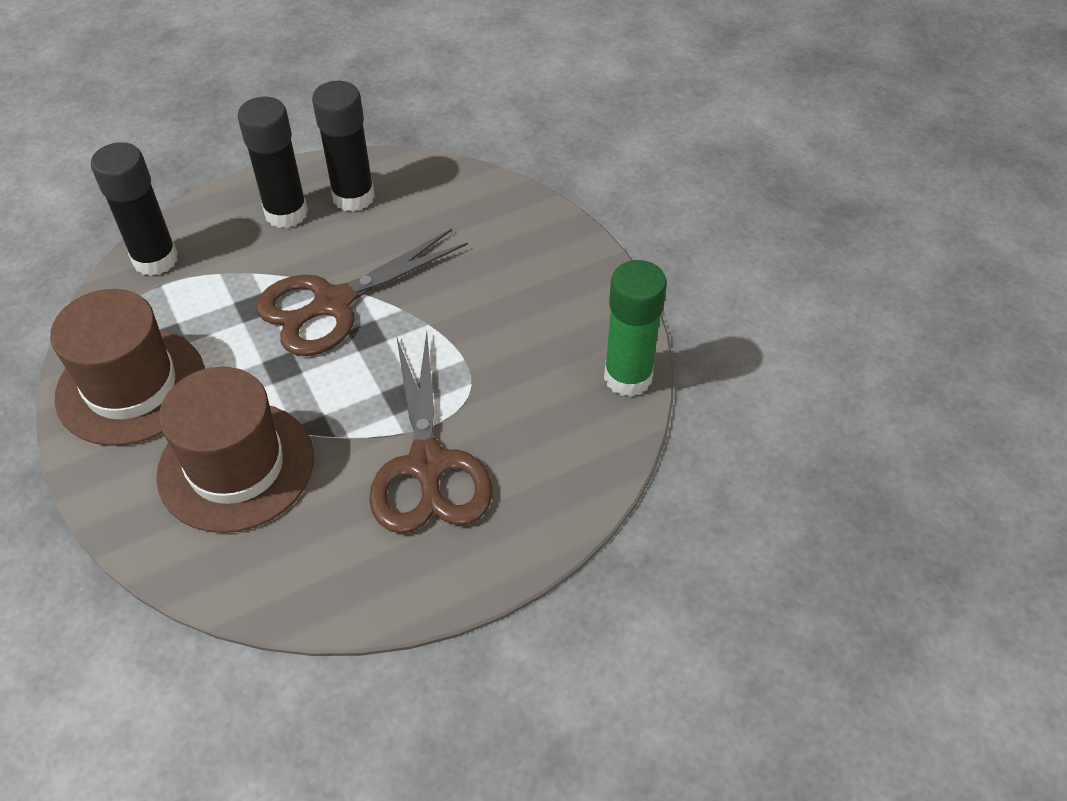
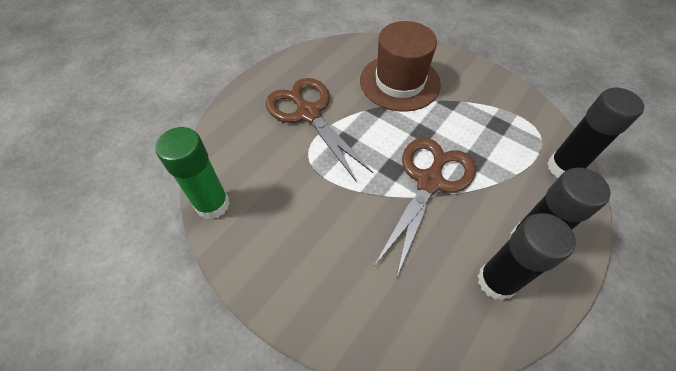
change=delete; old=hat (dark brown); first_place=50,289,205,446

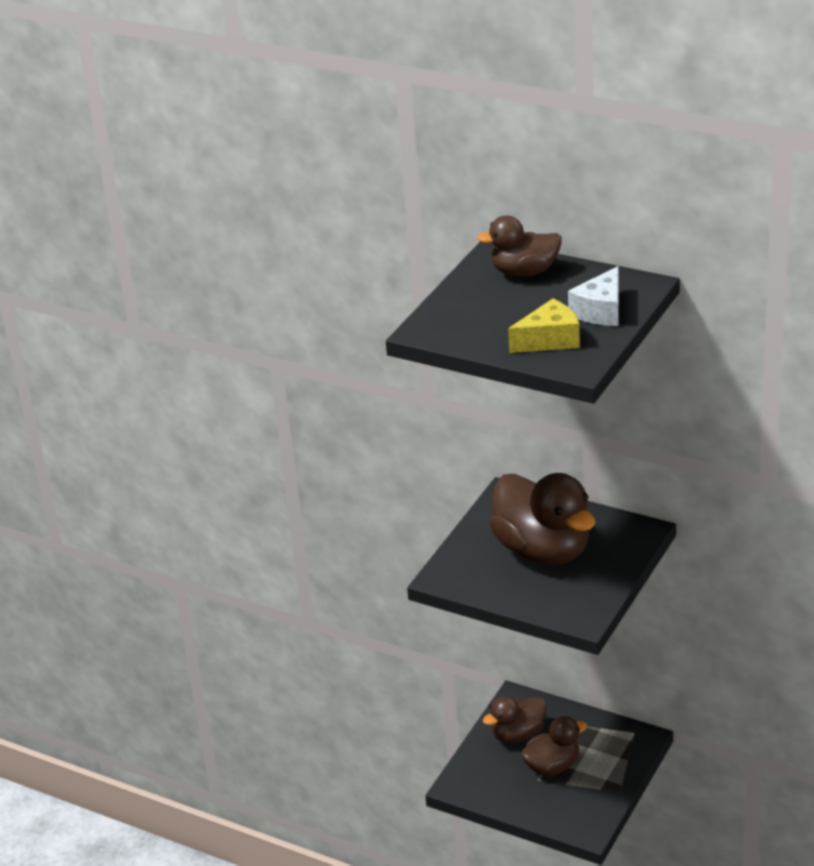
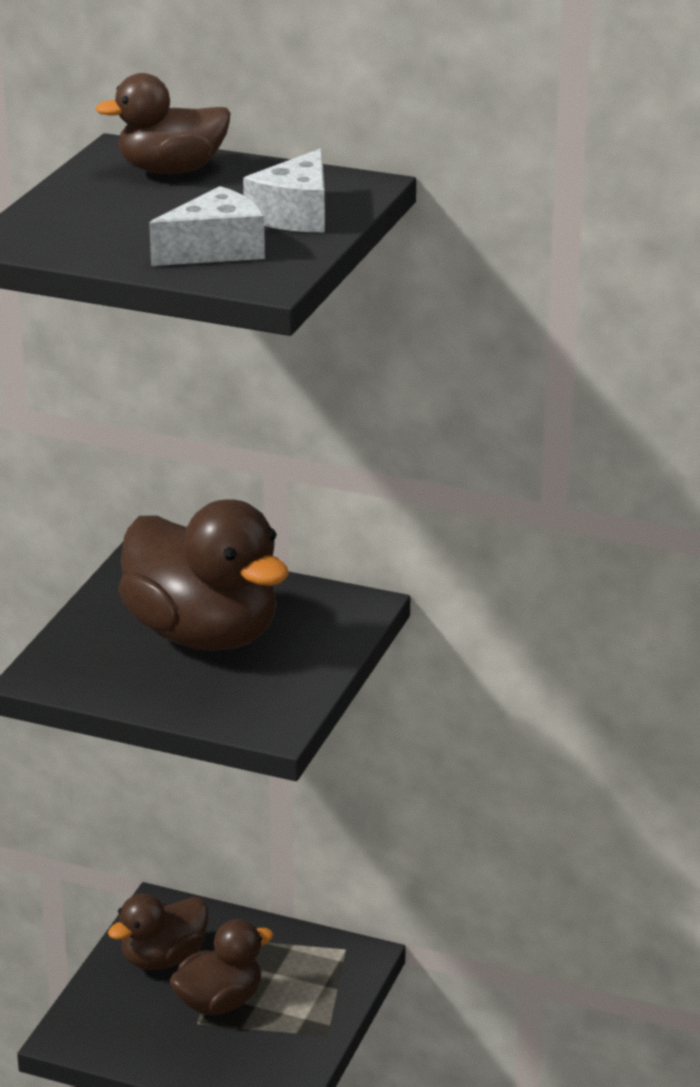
change=recolor; old=piece of cheese (golden); new=piece of cheese (pure white); first_place=508,299,580,353; second_place=149,186,265,266

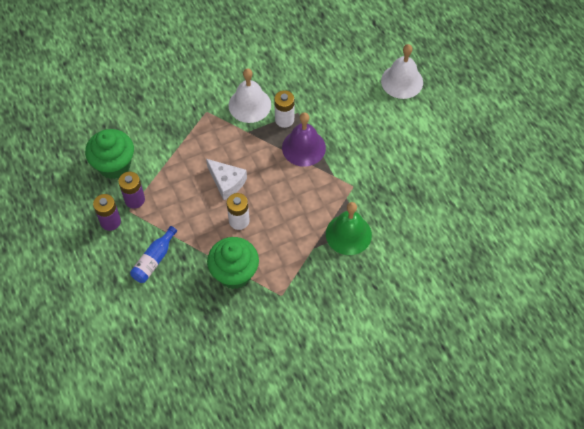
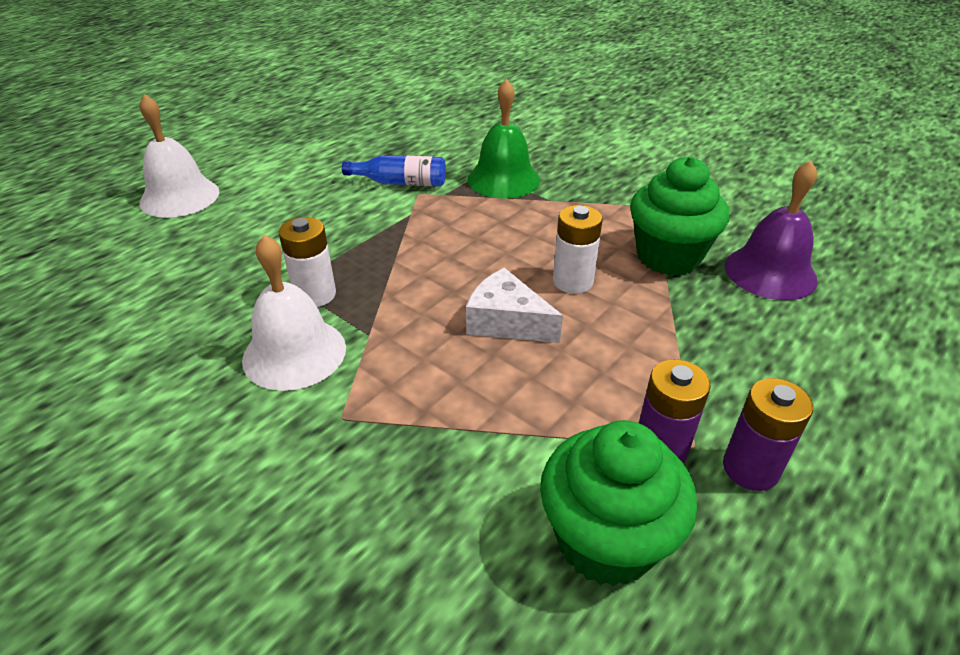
change=move; old=flask (blue); first_place=130,226,177,283; second_place=342,155,446,186
change=rotate; old=piece of cheese (pure white); first_place=206,159,247,200; second_place=466,268,563,343; degrees=-75
change=move; old=school bell (royal purple); first_place=282,112,326,167; second_place=725,161,818,300

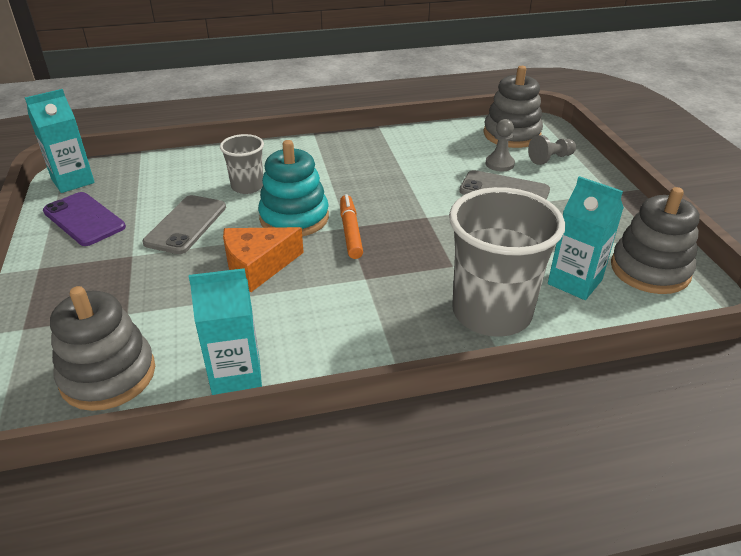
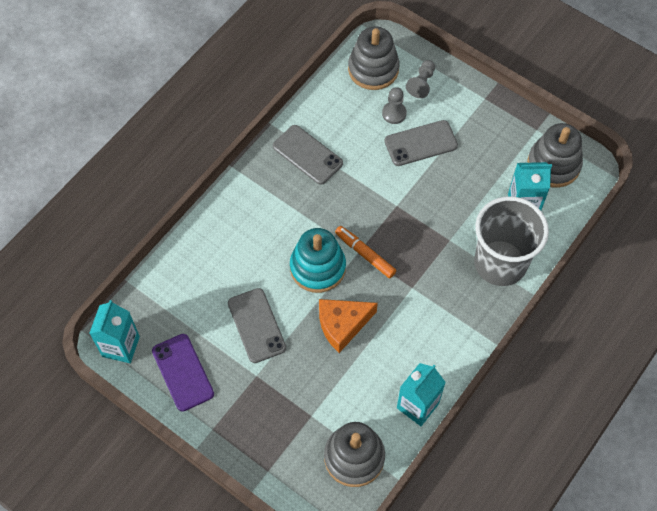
change=rotate; old=phone (royal purple); first_place=43,192,126,246; second_place=152,334,214,412; degrees=60
change=insert; new=phone (gray); second_place=273,125,343,185
change=rotate; old=piece of cheese (bright orange); first_place=223,227,304,292; second_place=319,299,378,353; degrees=45
change=delete; old=beaker (gray); first_place=220,134,264,194

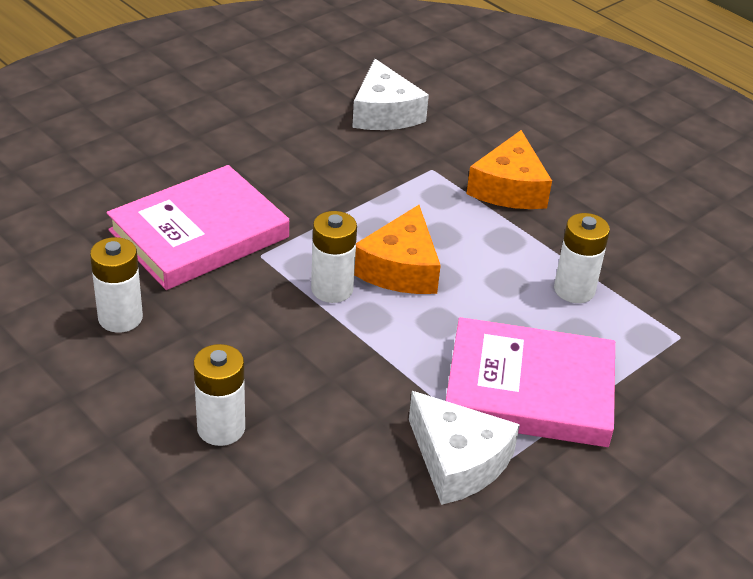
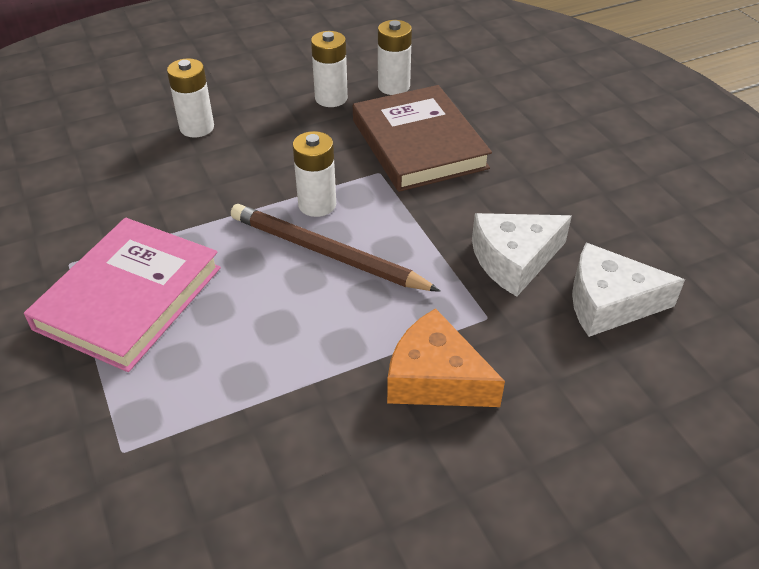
change=replace; old=piece of cheese (bright orange); new=lead pencil (dark brown); first_place=354,205,441,294; second_place=231,204,441,292
change=recolor; old=book (pink); new=book (dark brown); first_place=107,165,289,290; second_place=353,85,492,192
change=move; old=battery (pure white); first_place=554,213,610,303; second_place=378,20,412,95
change=move; old=piece of cheese (pure white); first_place=409,391,520,505; second_place=472,213,572,297

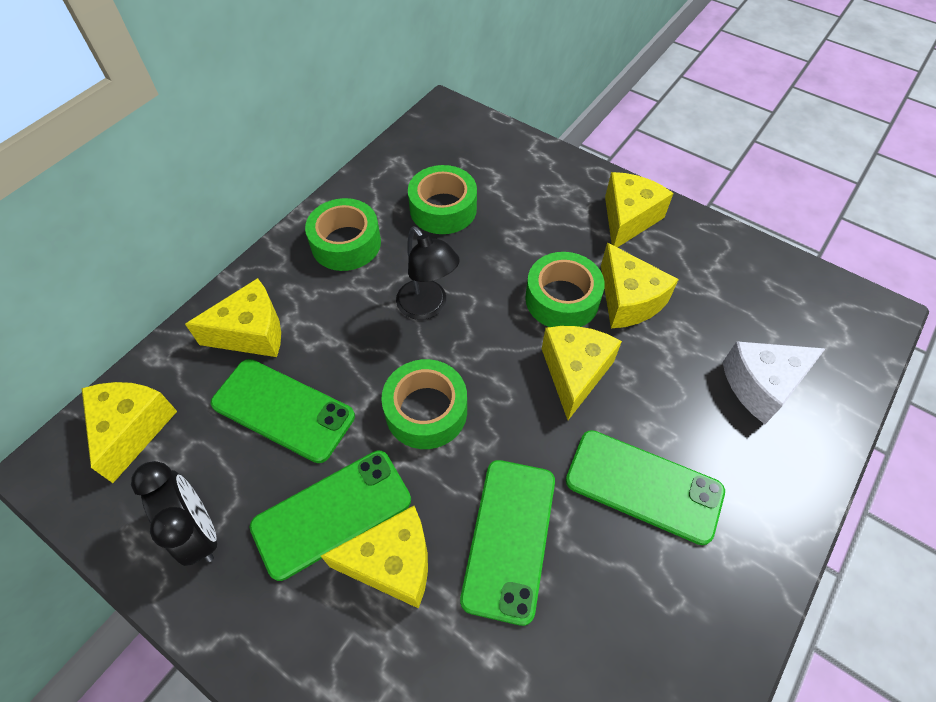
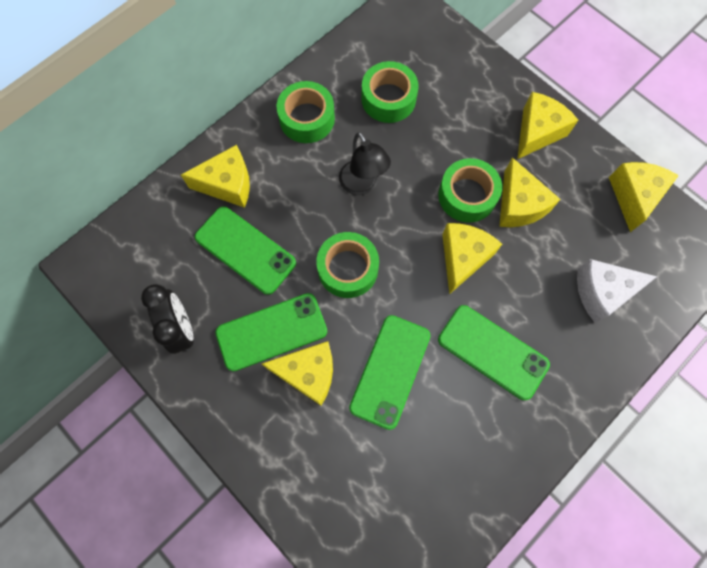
change=move; old=piece of cheese (golden); first_place=82,382,177,483; second_place=609,162,679,232

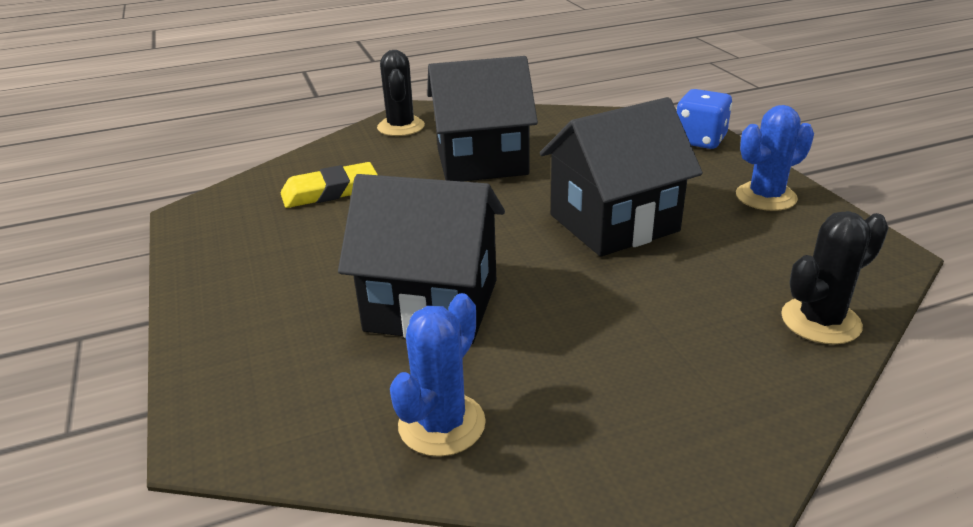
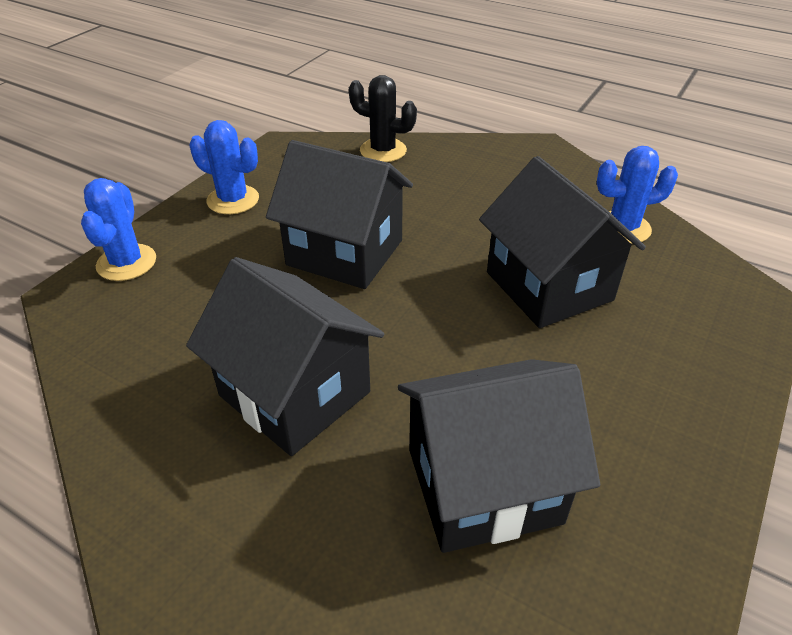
change=replace; old=dice (blue); new=prickly plant (blue); first_place=676,89,732,149; second_place=81,178,156,281
change=replace; old=eraser (golden); new=cottage (jet-black); first_place=281,162,378,208; second_place=398,359,600,553
change=delete; old=prickly plant (jet-black); first_place=377,50,425,136

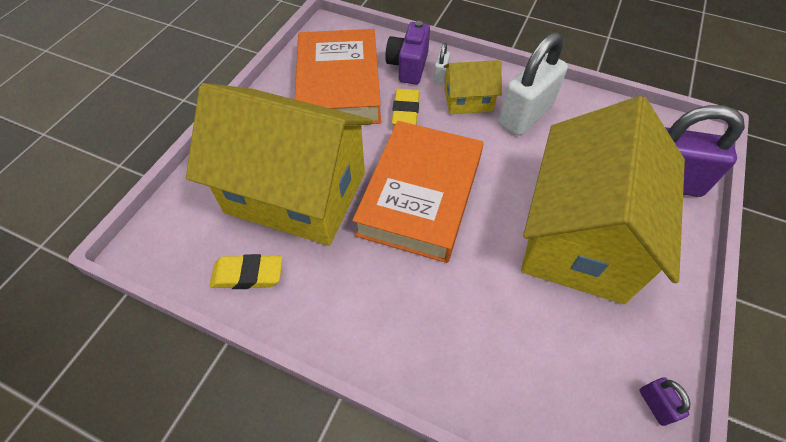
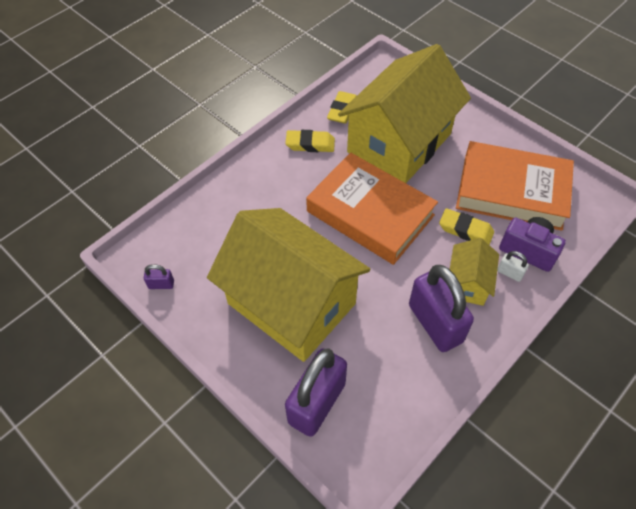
change=insert; new=eraser (golden); second_place=285,130,335,152
change=recolor; old=lock (pure white); new=lock (royal purple); first_place=498,32,568,135; second_place=409,265,474,352

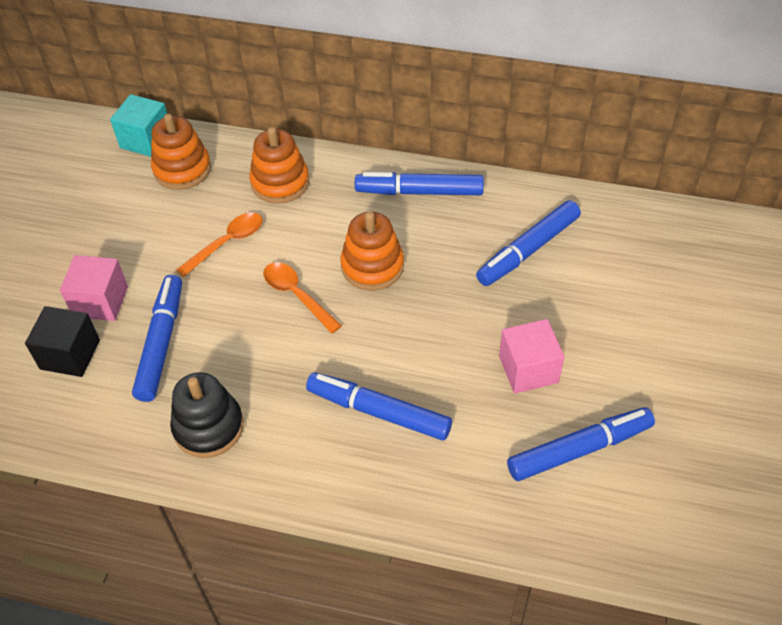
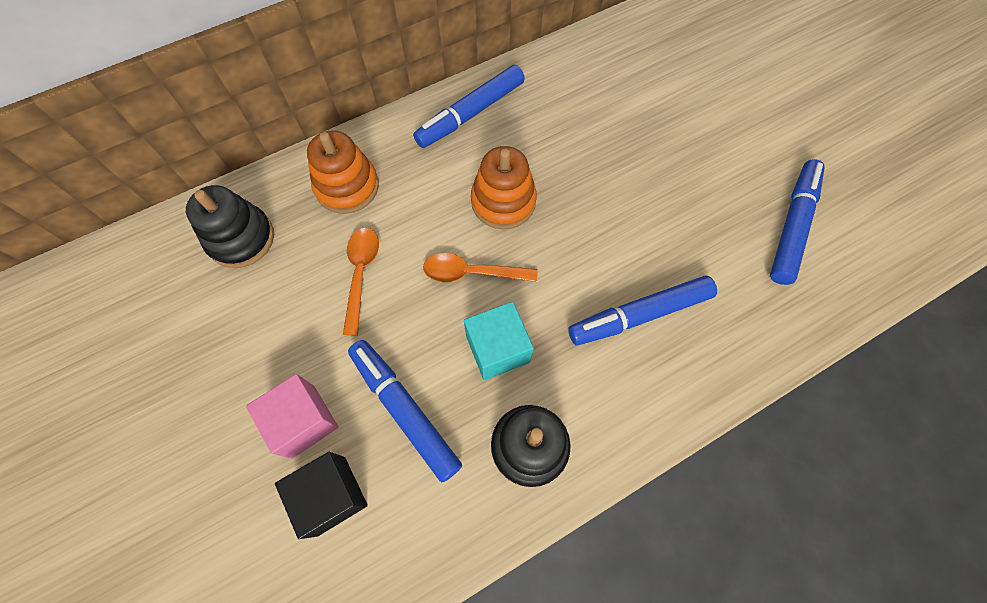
change=recolor; old=stacking toy (bright orange); new=stacking toy (jet-black); first_place=151,114,211,190; second_place=186,185,274,268
change=move; old=cube (aqua); first_place=110,94,167,157; second_place=464,301,534,380
change=delete; old=felt pen (blue); first_place=476,200,581,286
change=delete; old=cube (pink); first_place=499,319,564,394

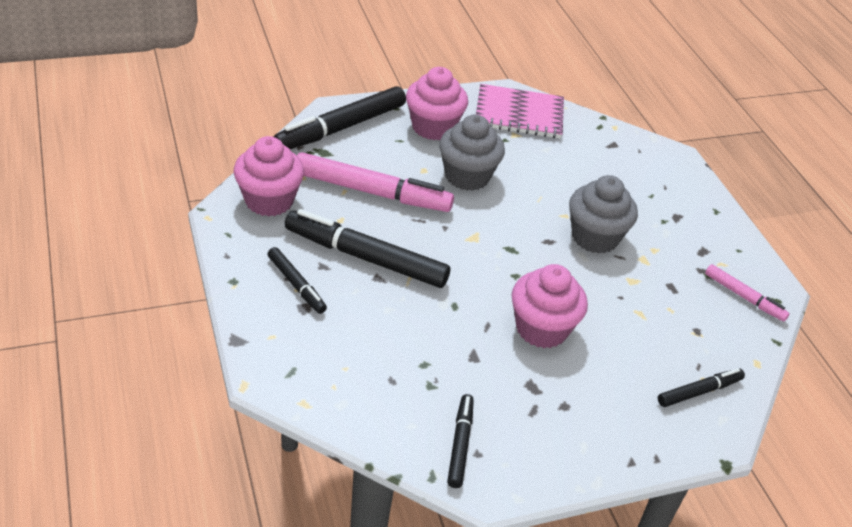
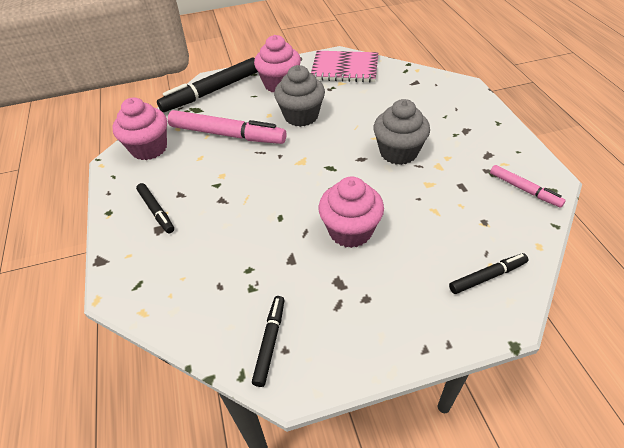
change=delete; old=felt pen (jet-black); first_place=284,209,450,288

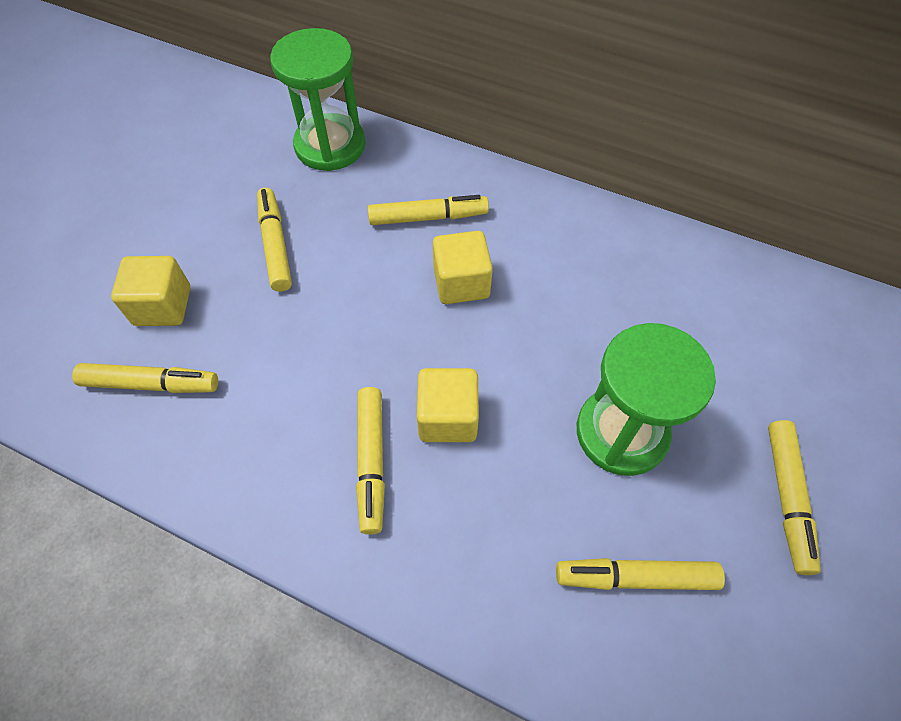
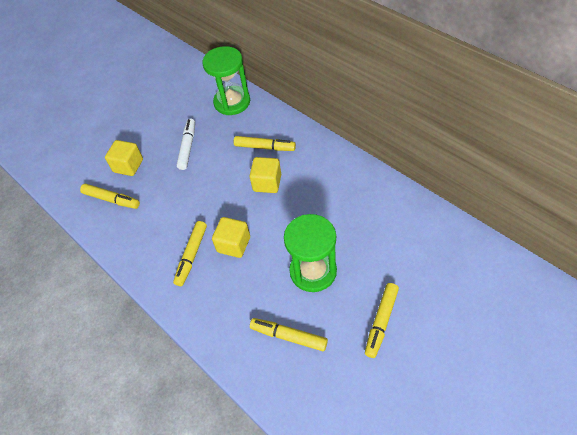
change=recolor; old=felt pen (golden); new=felt pen (pure white); first_place=257,188,292,292; second_place=177,119,195,170

